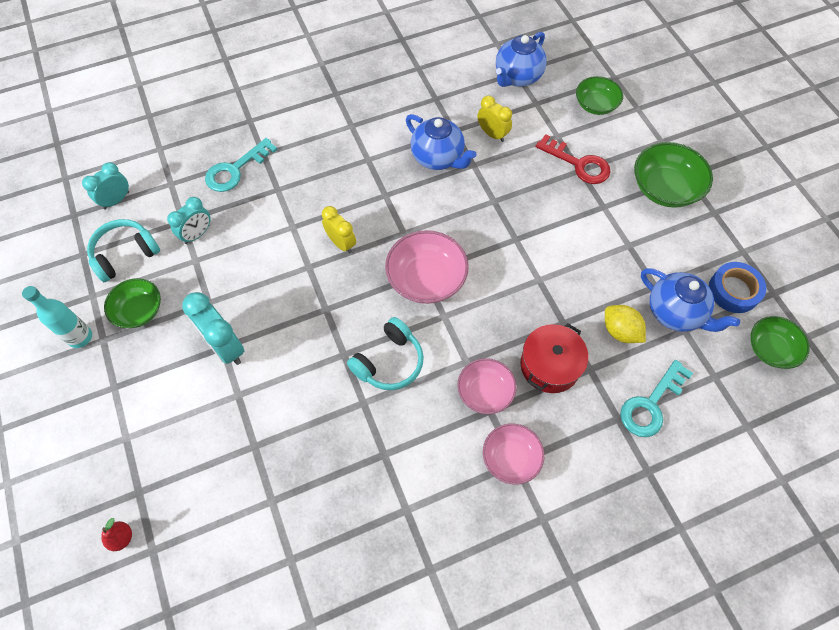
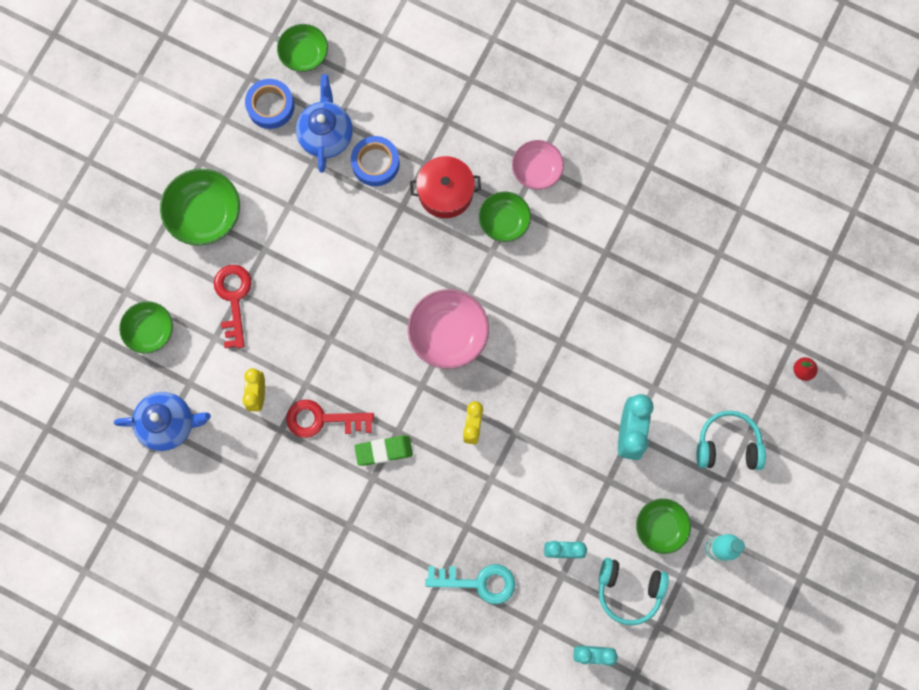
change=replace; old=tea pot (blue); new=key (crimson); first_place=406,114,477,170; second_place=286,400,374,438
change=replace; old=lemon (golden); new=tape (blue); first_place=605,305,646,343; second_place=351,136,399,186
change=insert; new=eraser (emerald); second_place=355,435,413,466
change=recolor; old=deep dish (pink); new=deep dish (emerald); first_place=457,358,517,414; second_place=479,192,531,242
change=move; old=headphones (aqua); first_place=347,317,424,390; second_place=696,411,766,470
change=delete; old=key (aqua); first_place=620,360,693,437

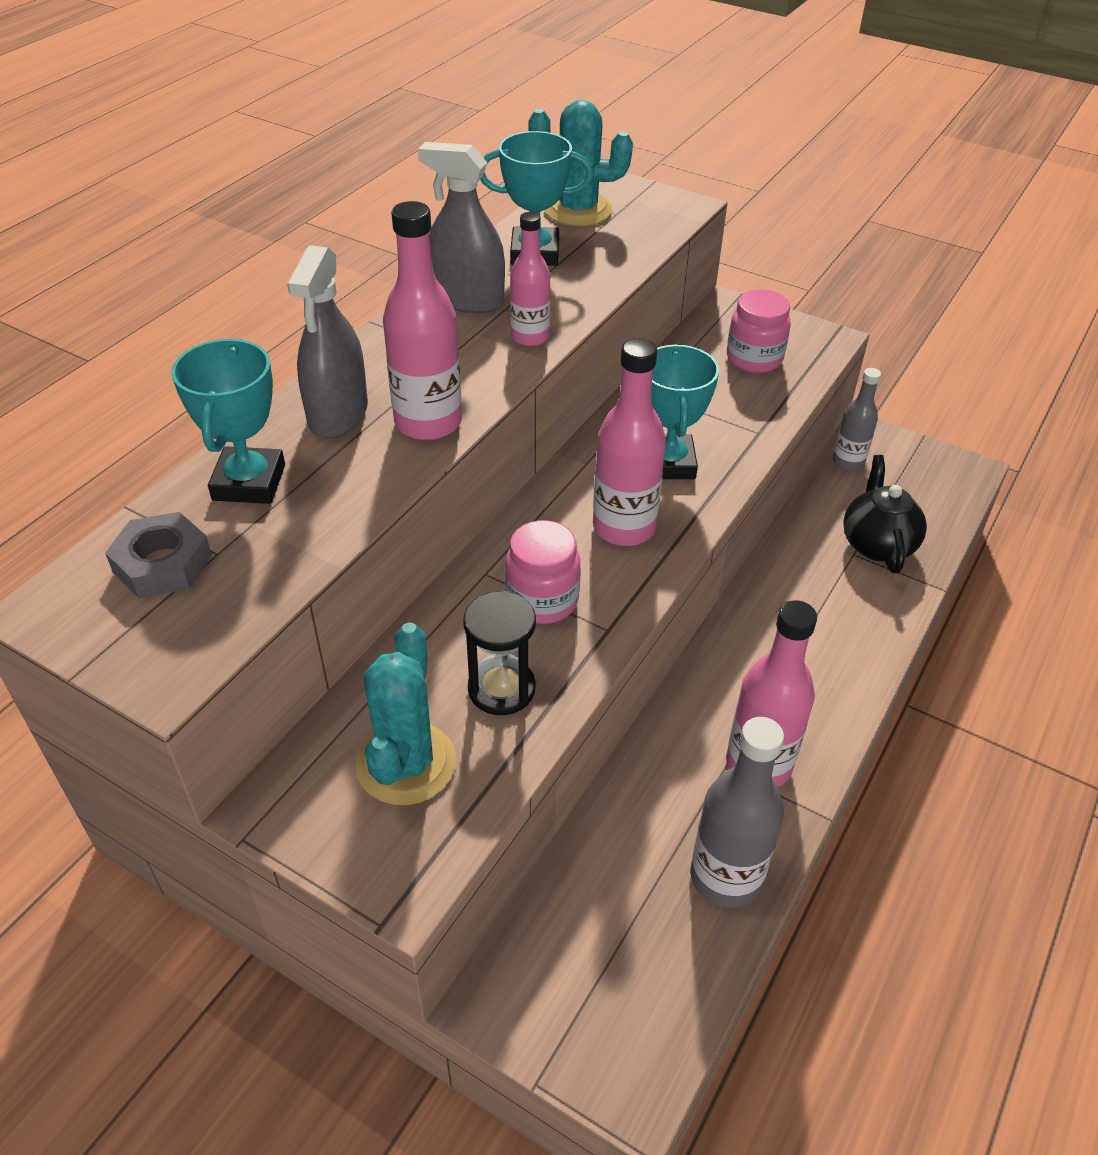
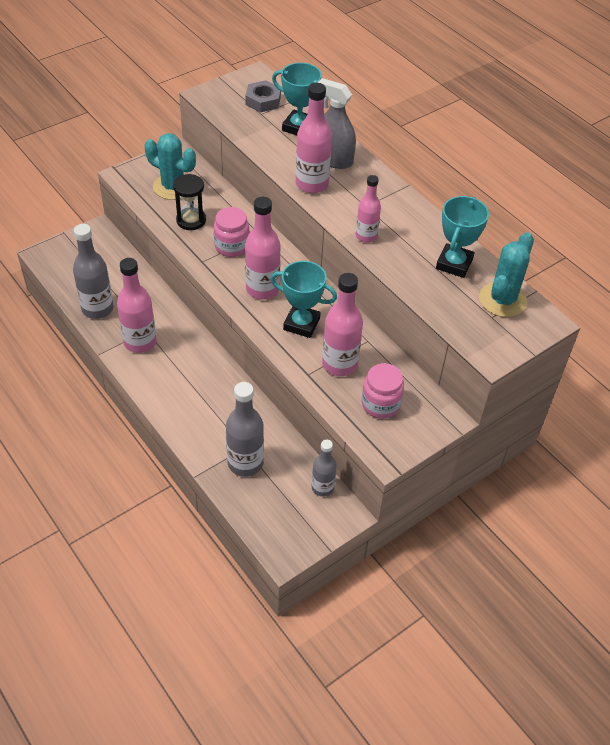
change=replace; old=tea pot (jet-black); new=flask (gray); first_place=843,455,927,573; second_place=226,382,264,477
change=insert; new=flask (pink); second_place=322,273,363,376
change=delete; old=spray bottle (gray); first_place=418,142,505,313

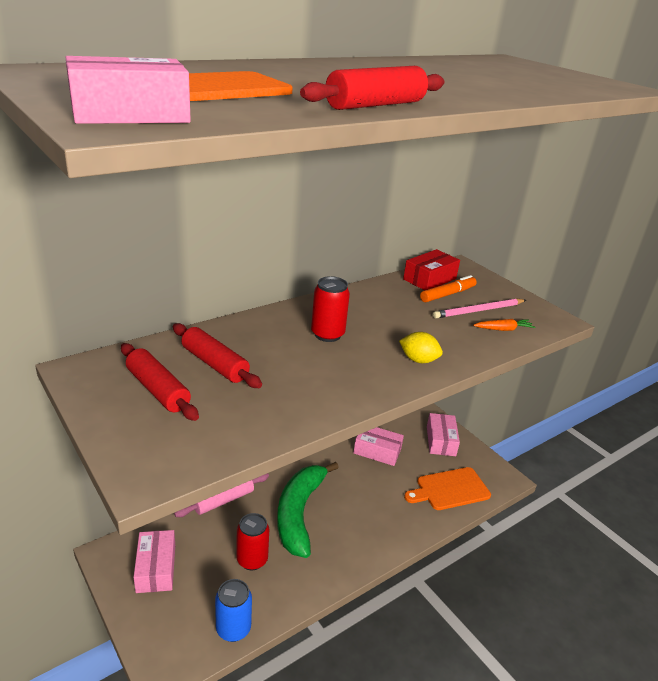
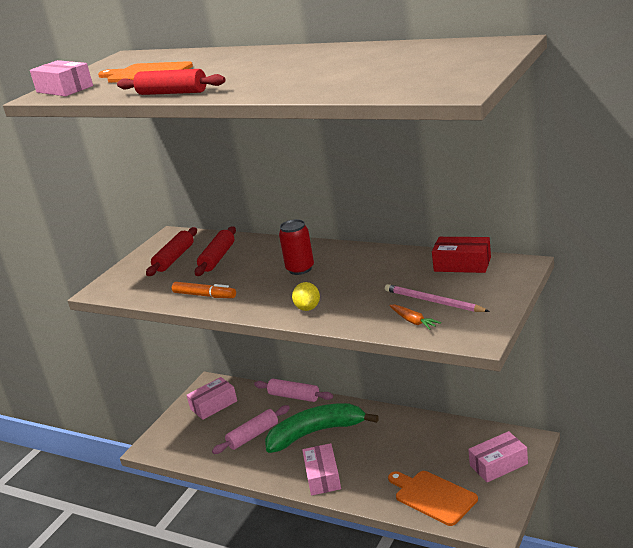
change=move; old=felt pen (bright orange); first_place=420,275,477,302; second_place=172,282,236,298
change=replace; old=soda can (crimson); new=rolling pin (pink); first_place=237,513,269,570; second_place=212,405,290,454
change=move; old=parcel (pink); first_place=353,427,404,466; second_place=302,443,341,495
change=delete; old=soda can (blue); first_place=215,579,252,642

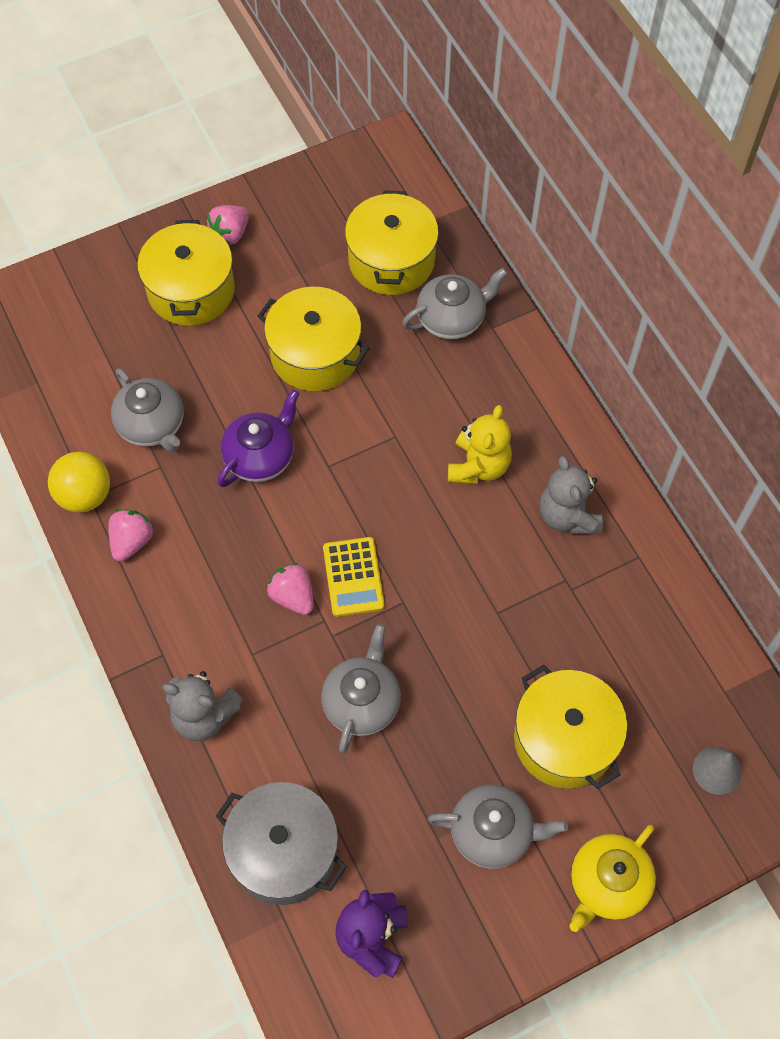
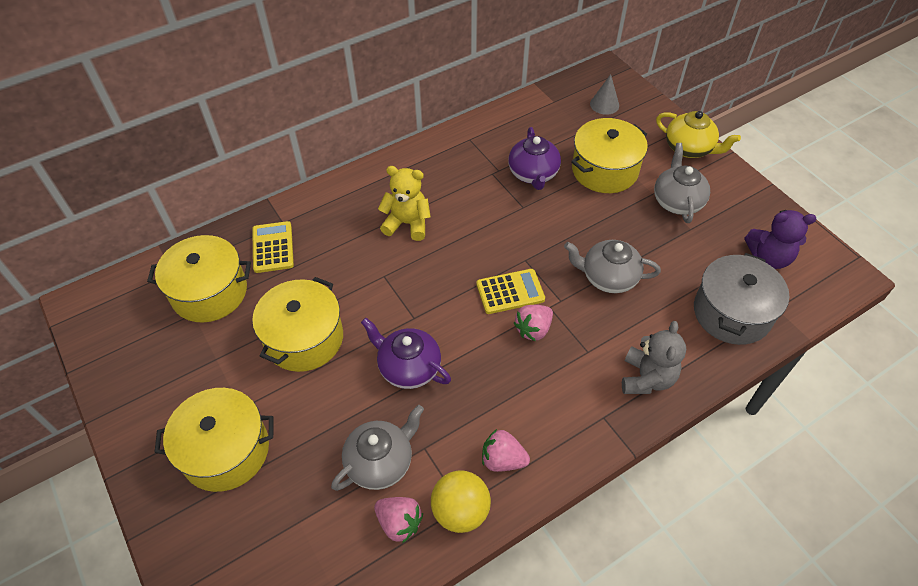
change=replace; old=tea pot (gray); new=calculator (golden); first_place=402,268,508,339; second_place=252,221,294,273
change=move; old=toy strawberry (pink); first_place=207,205,249,245; second_place=374,497,423,543
change=insert; new=tea pot (royal purple); second_place=508,127,561,190
change=delete; old=stuffed bear (gray); first_place=539,456,603,534

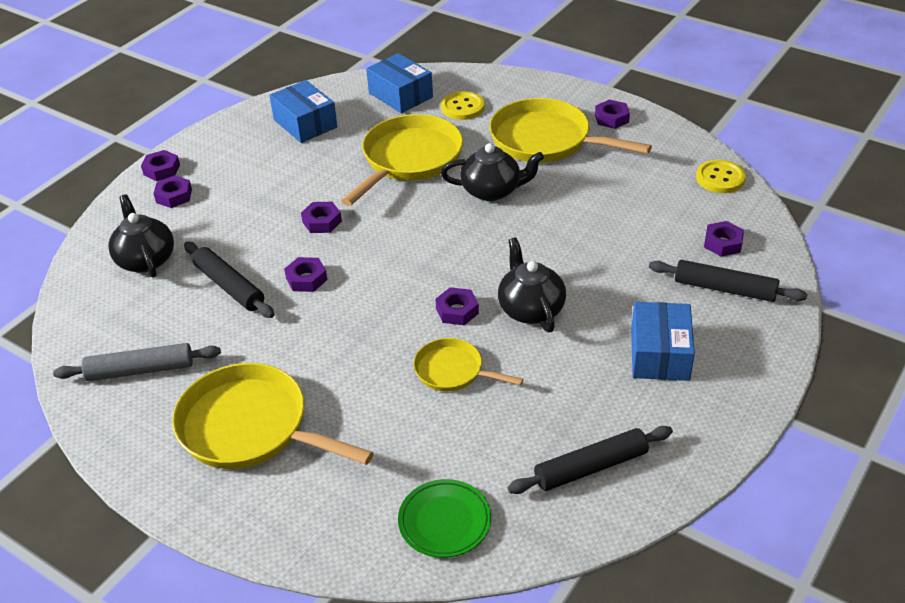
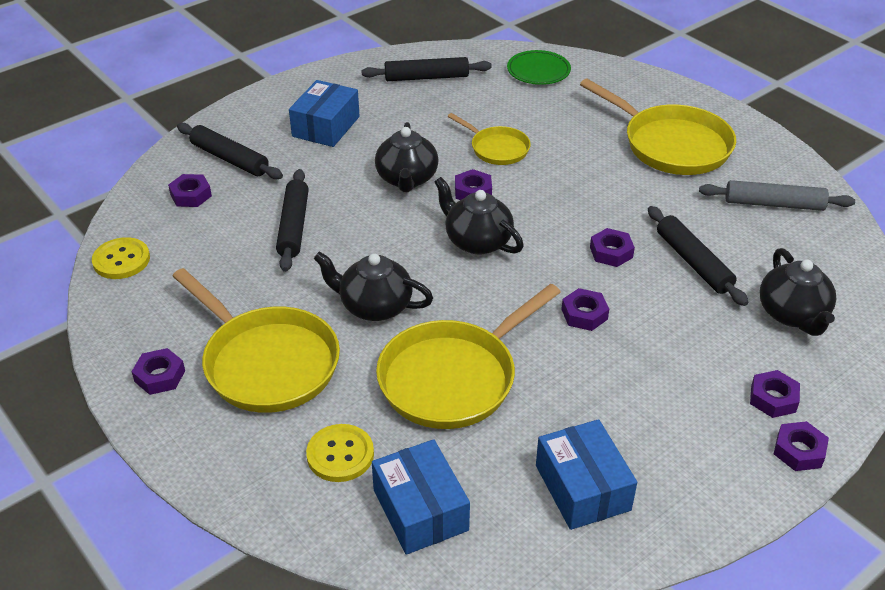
change=insert; new=rolling pin (jet-black); second_place=276,169,309,272
change=insert; new=tea pot (jet-black); second_place=434,177,524,254

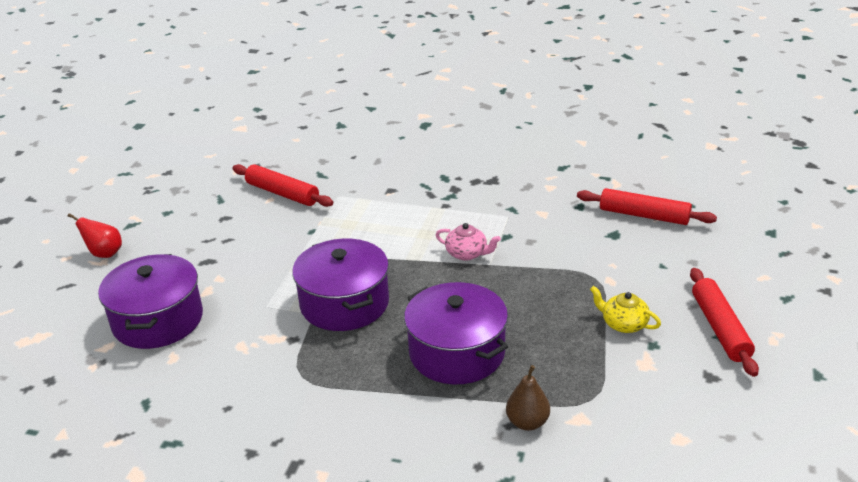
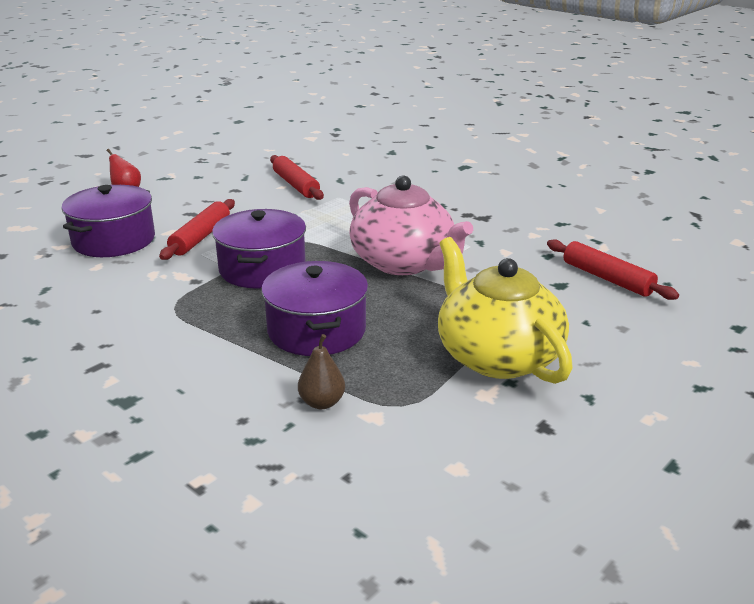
change=move; old=rolling pin (crimson); first_place=690,268,759,377; second_place=159,199,235,260
change=resize; old=tea pot (pink); first_place=436,223,501,261; second_place=349,175,473,275; factor=2.47
change=resize; old=tea pot (golden); first_place=590,286,661,333; second_place=438,237,573,384; factor=2.47

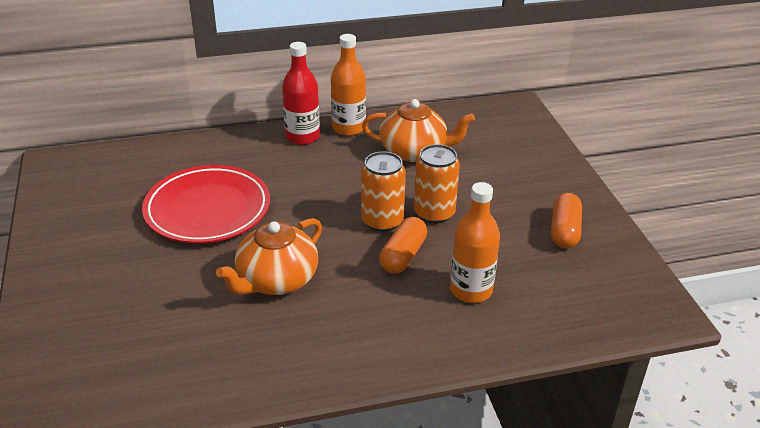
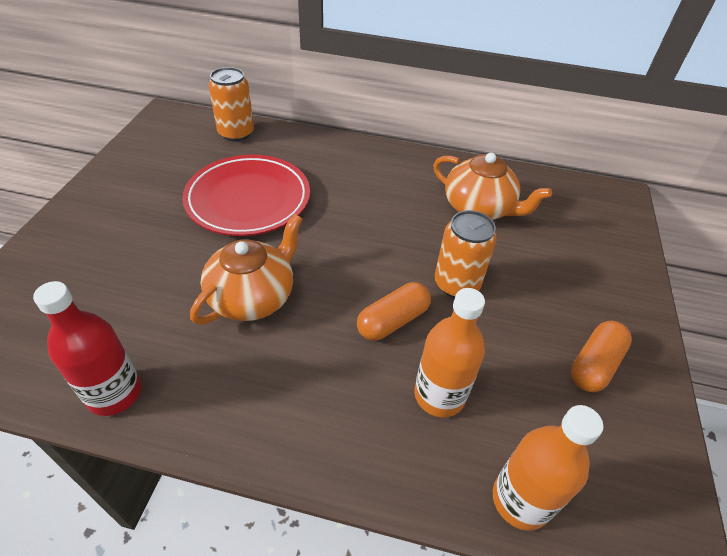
change=move; old=flask (crimson); first_place=282,42,320,145; second_place=33,281,142,416
change=rotate; old=tea pot (bright orange); first_place=216,218,322,295; second_place=190,214,302,324; degrees=150
change=move; old=soda can (bright orange); first_place=361,152,406,232; second_place=209,67,254,142
change=move; old=flask (bright orange); first_place=331,34,366,136; second_place=493,405,604,531

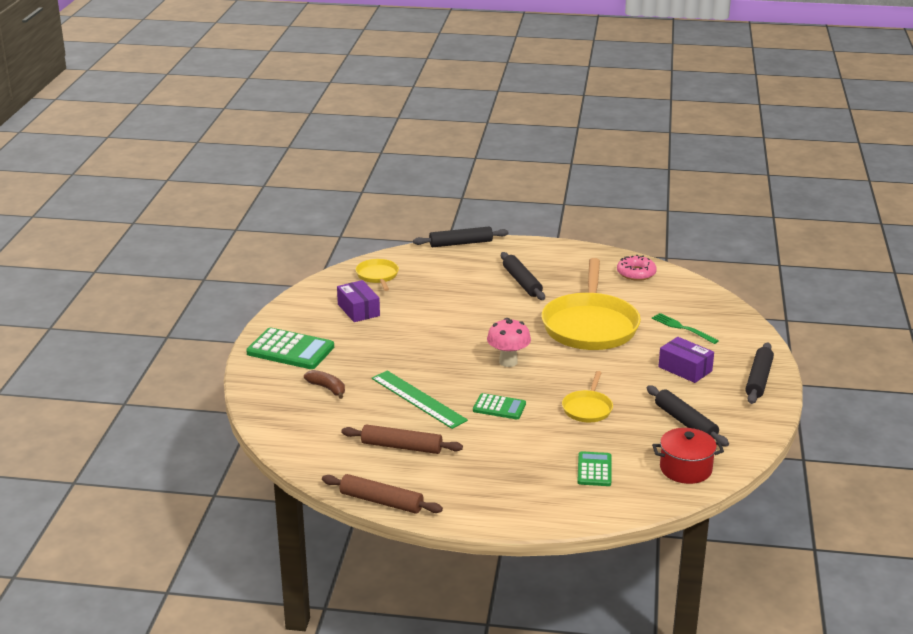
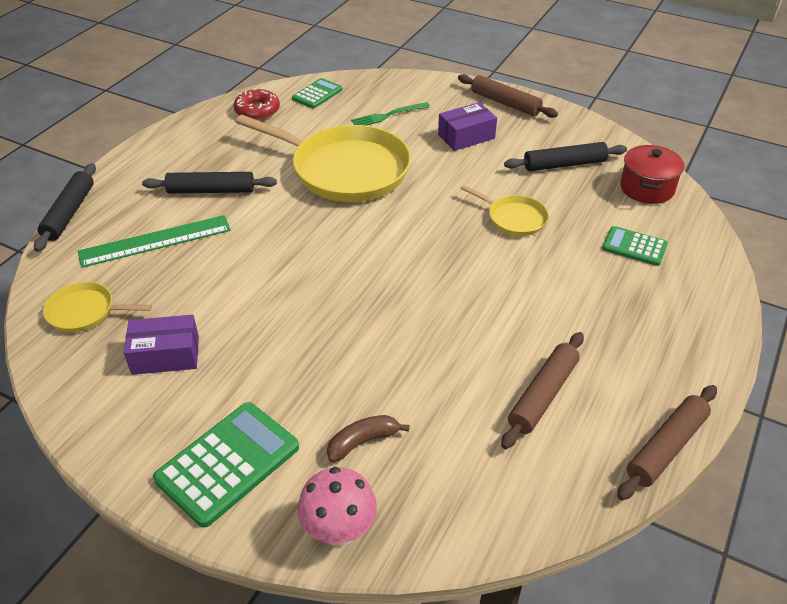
change=move; old=measuring stick (emerald); first_place=372,371,468,429; second_place=78,215,231,268
change=recolor; old=glazed donut (pink); new=glazed donut (crimson); first_place=617,255,657,281; second_place=234,89,280,120
change=move; old=calculator (emerald); first_place=473,393,526,419; second_place=292,78,342,108
change=move; old=toadstool (pink); first_place=487,318,531,367; second_place=297,467,377,547
change=recolor; old=rolling pin (jet-black); new=rolling pin (dark brown); first_place=745,342,774,404; second_place=458,74,558,118

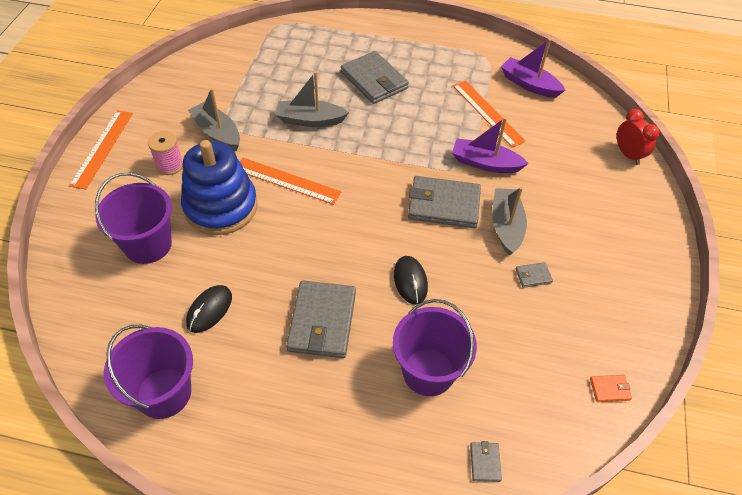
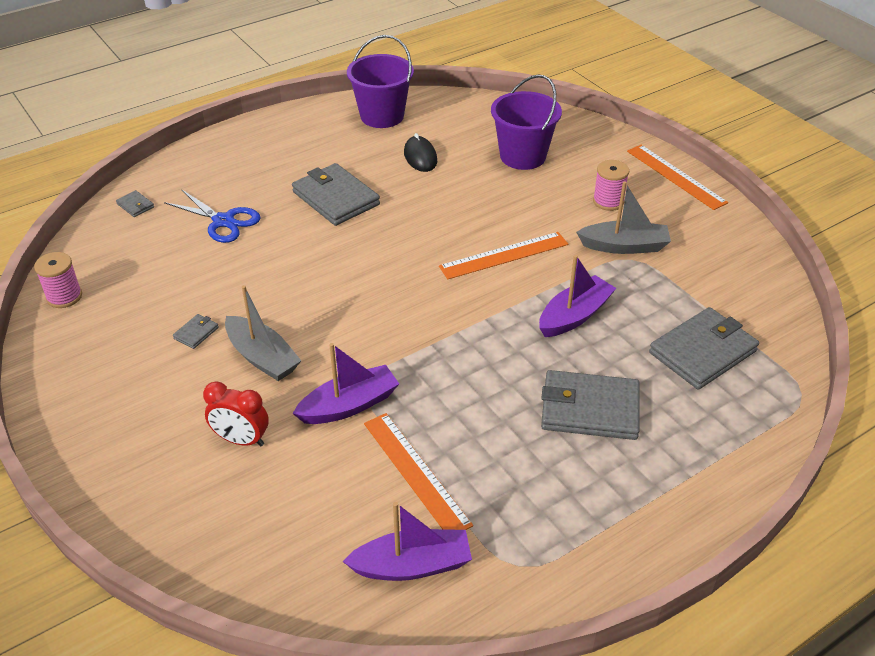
change=replace; old=wallet (bright orange); new=bobbin (pink); first_place=590,375,632,402; second_place=34,252,82,308
change=replace; old=sand bucket (royal purple); new=shears (blue); first_place=393,299,477,396; second_place=164,189,261,243
change=move; old=alarm clock (crimson); first_place=617,109,660,165; second_place=203,381,269,446
change=rotate; old=measuring stick (bright orange); first_place=453,80,526,148; second_place=364,413,473,530; degrees=45
change=recolor; old=toy boat (gray); new=toy boat (royal purple); first_place=276,71,349,127; second_place=539,255,616,337
change=move; old=wallet (gray); first_place=408,176,481,228; second_place=649,307,759,390
change=delete; old=stacking toy (blue); first_place=181,140,257,235
change=delete; old=PC mouse (jet-black); first_place=394,256,428,304

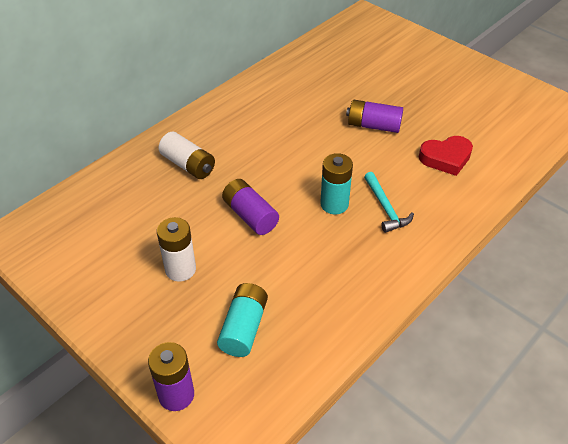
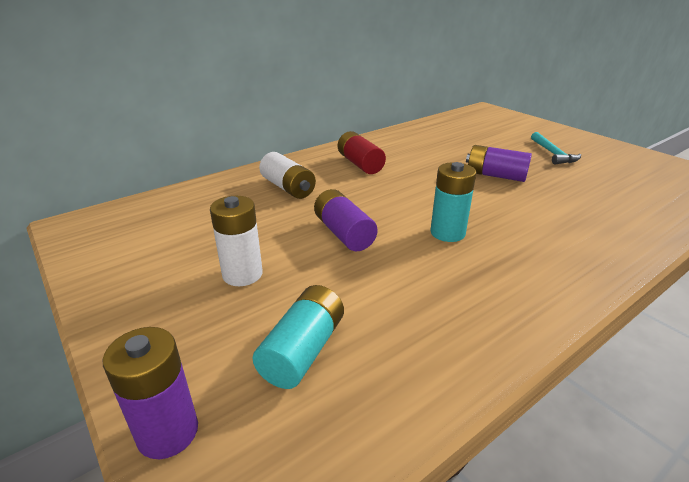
change=insert; new=battery (crimson); second_place=338,131,386,174
change=move; old=carpenter's hammer (aqua); first_place=364,172,414,233; second_place=531,132,581,164
change=delete; old=heart shape (crimson); first_place=419,136,473,176

